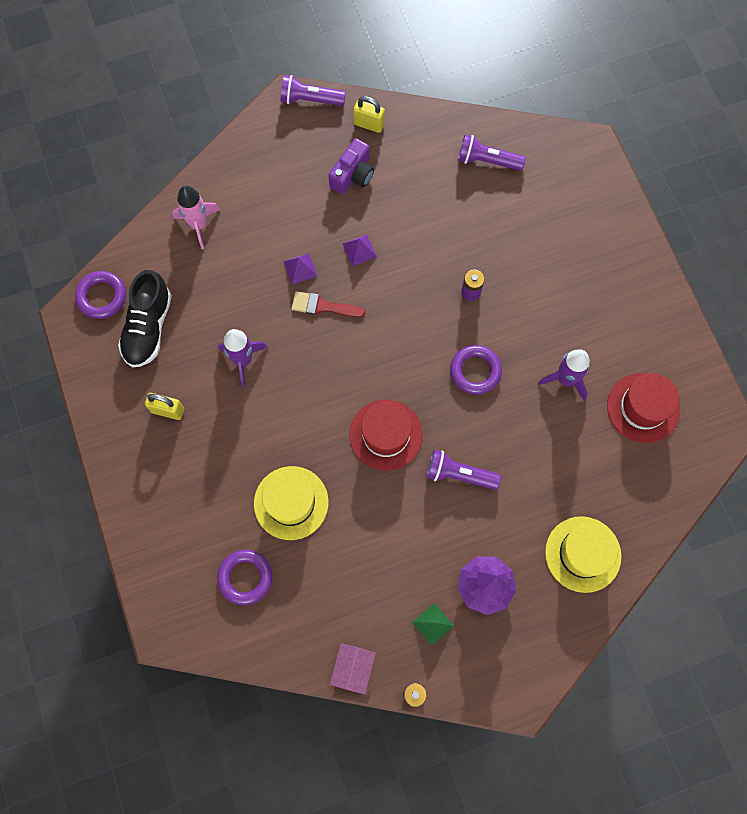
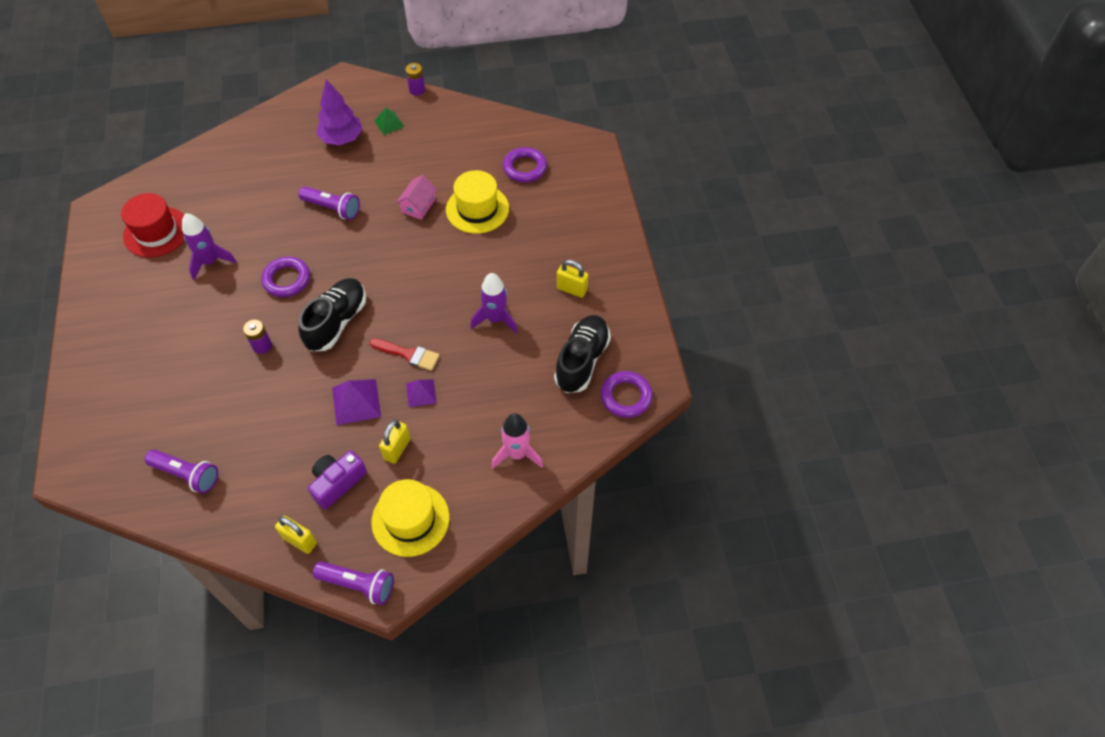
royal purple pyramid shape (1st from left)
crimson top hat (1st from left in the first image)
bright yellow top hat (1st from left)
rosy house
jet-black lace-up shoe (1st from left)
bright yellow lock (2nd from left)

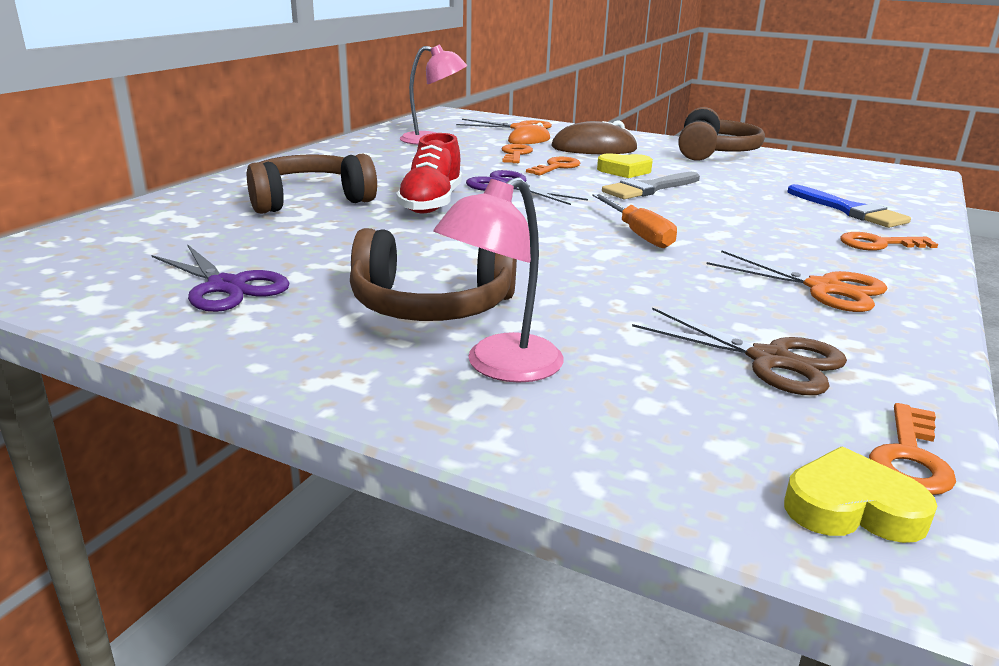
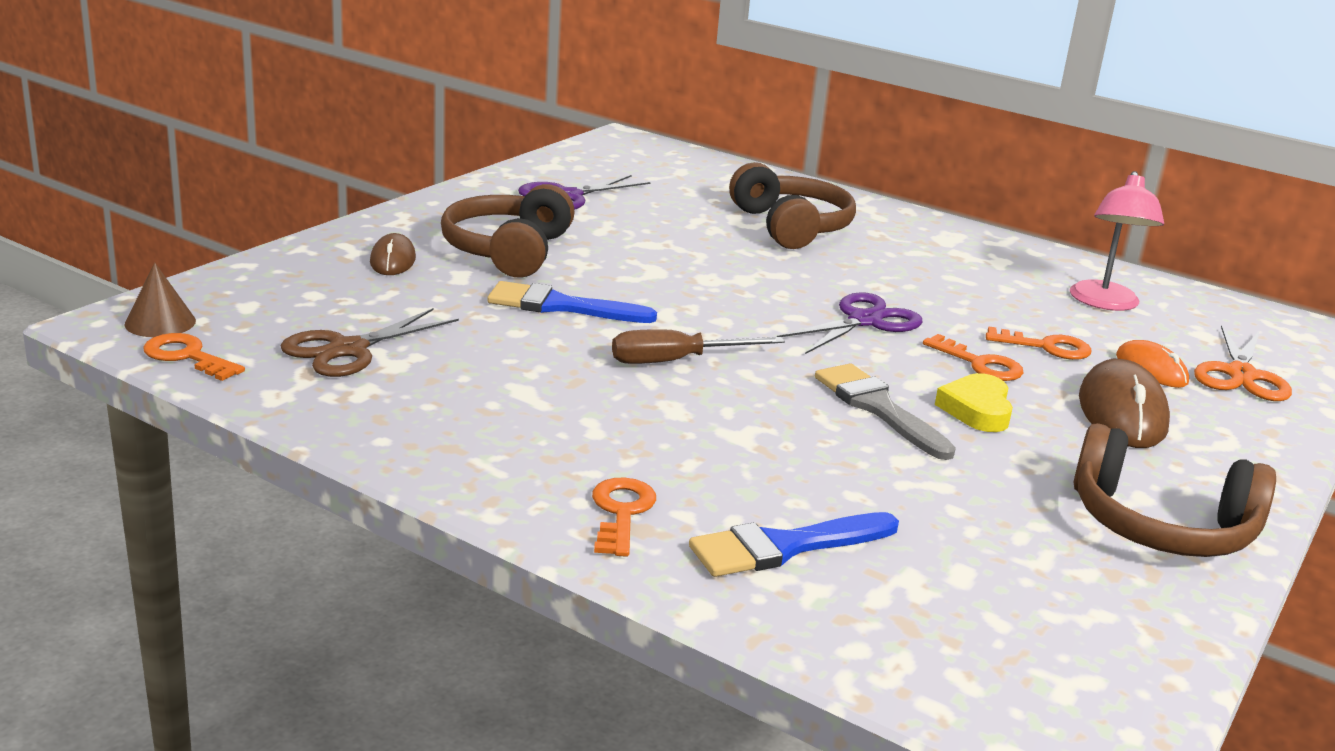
crimson lace-up shoe
russet PC mouse (1st from left)
russet flat screwdriver
orange pair of scissors (2nd from left in the first image)
russet cone shape
cobalt paintbrush (1st from left)

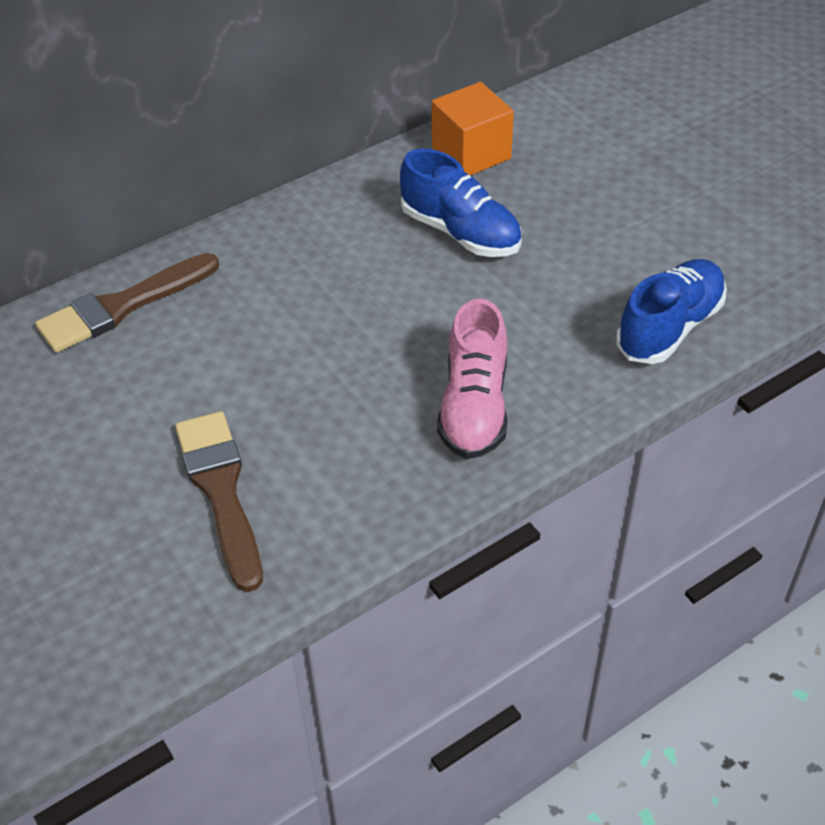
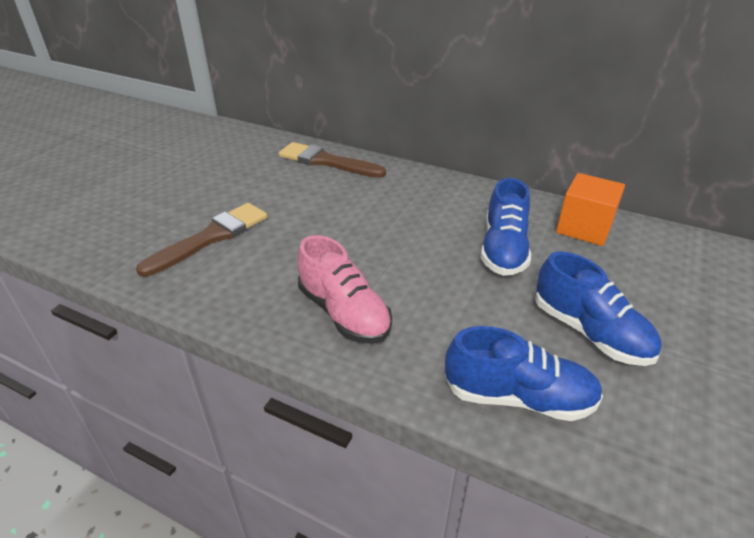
rosy lace-up shoe
cobalt lace-up shoe (3rd from left)

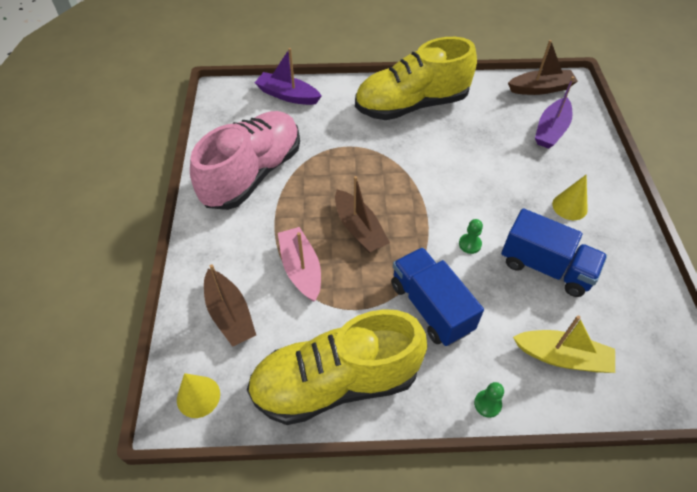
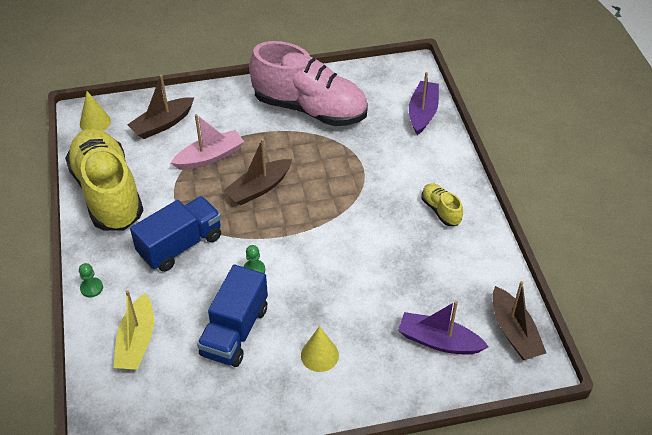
bright yellow lace-up shoe (2nd from left)

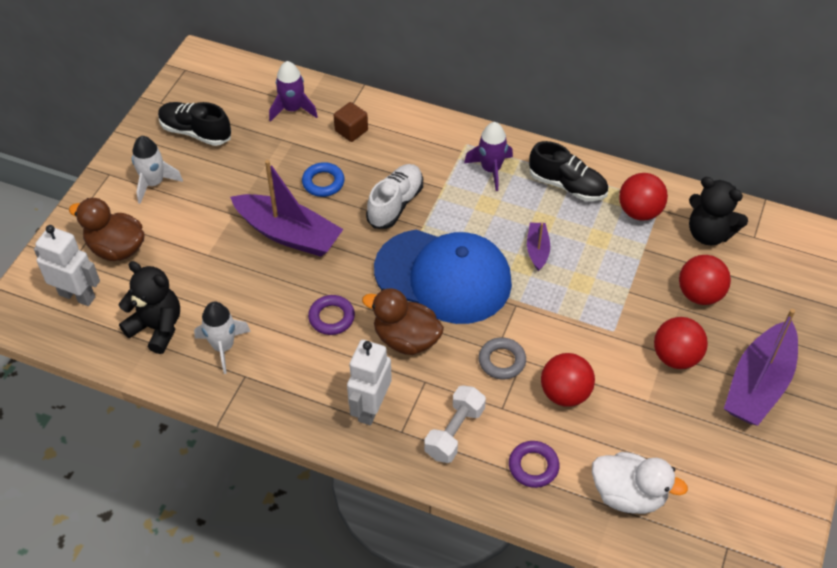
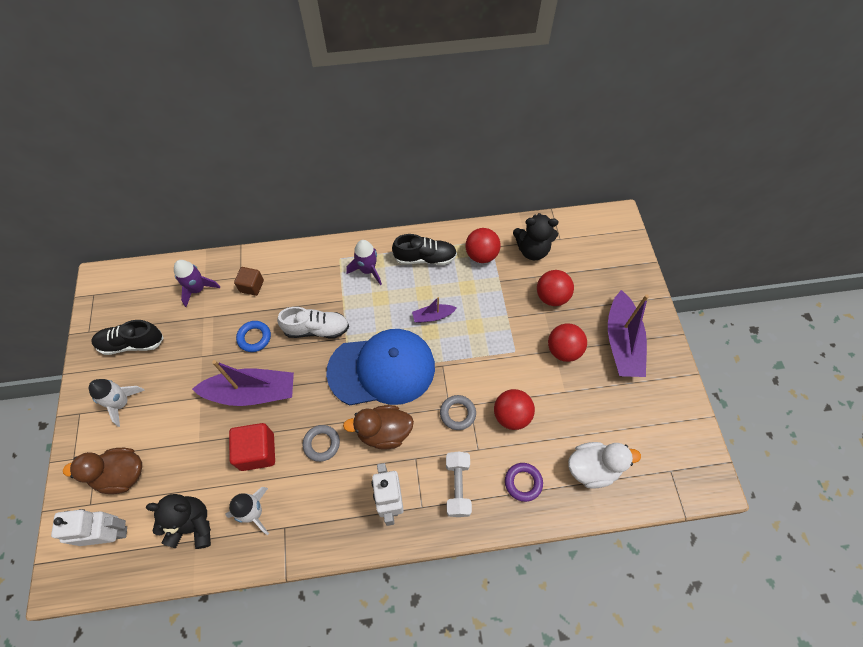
snow-white lace-up shoe
royal purple toy boat (2nd from left)
grey torus (1st from left)
crimson solid cube

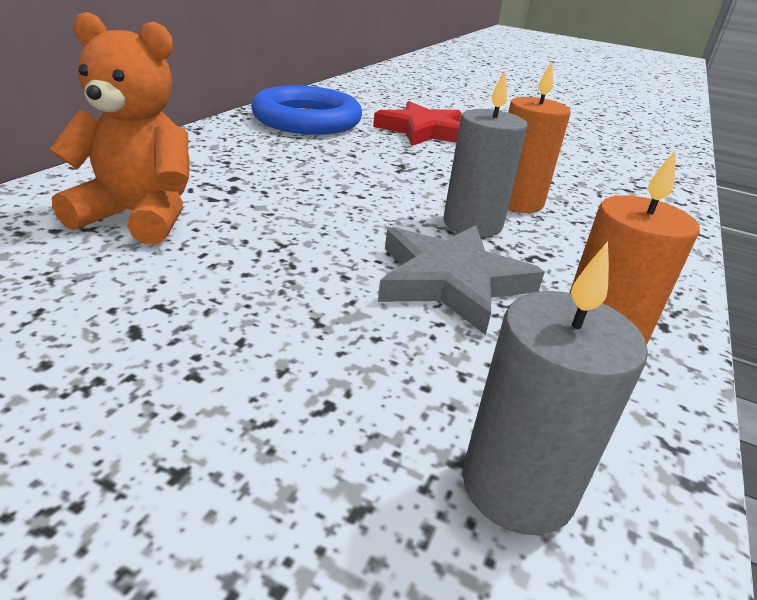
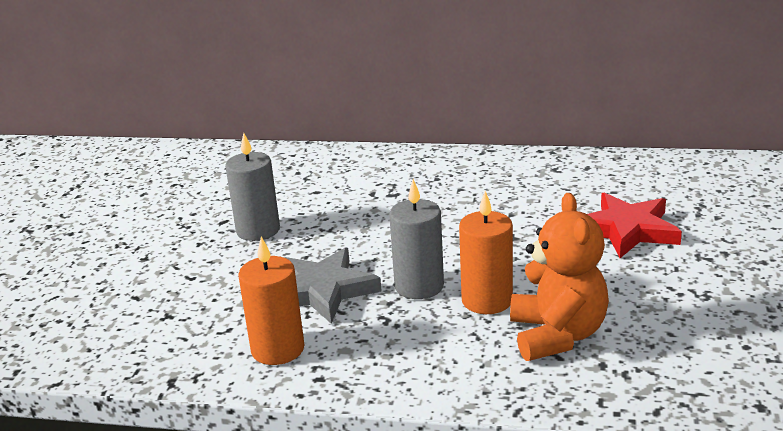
orange stuffed bear
cobalt torus
grey pillar candle (1st from left)

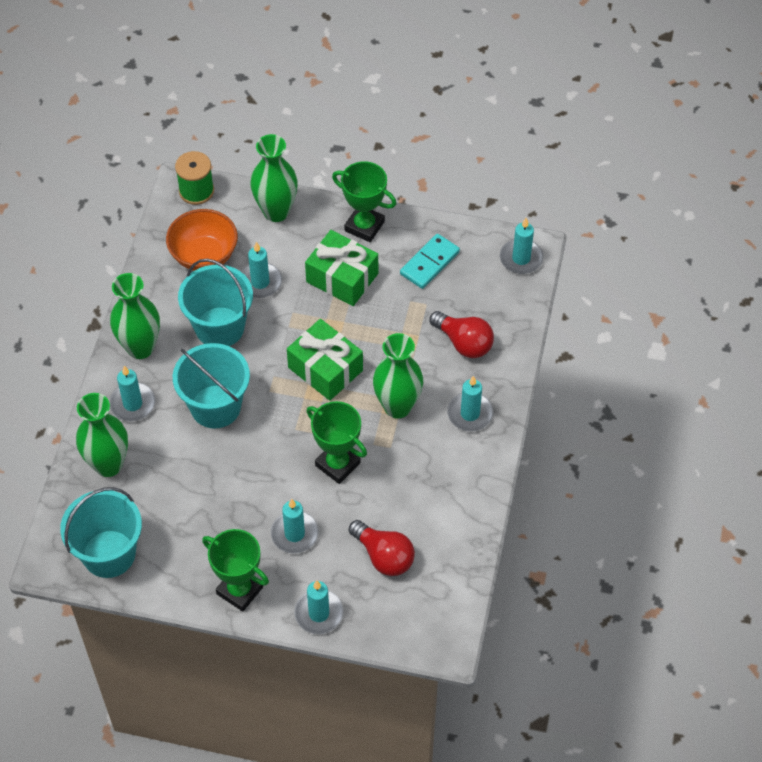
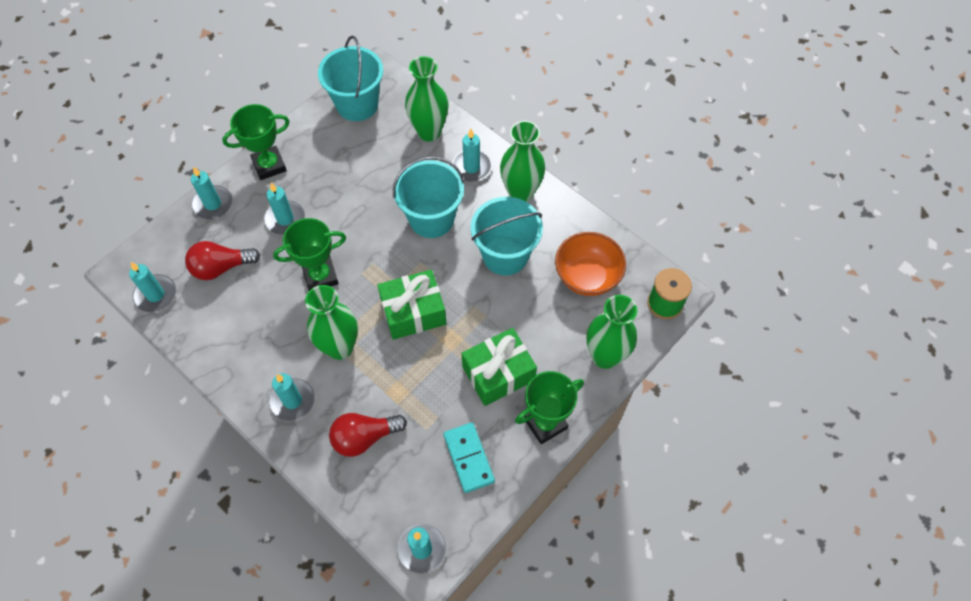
turquoise pillar candle (1st from left)

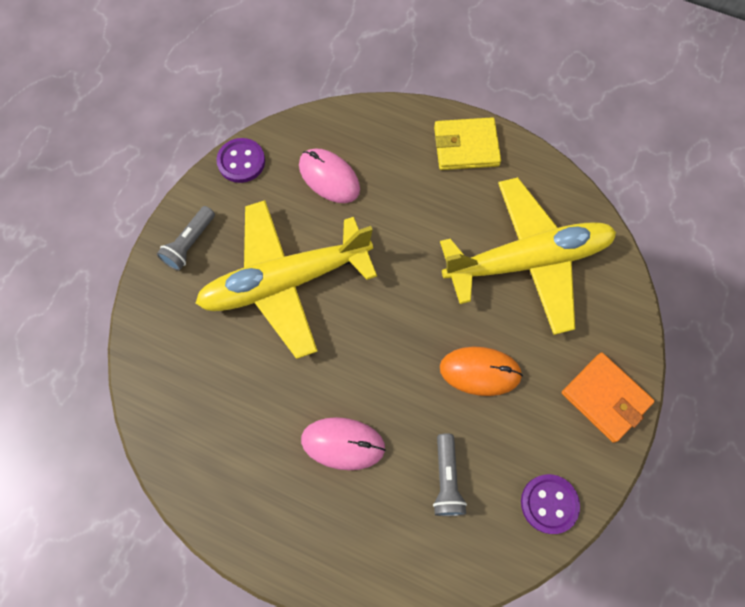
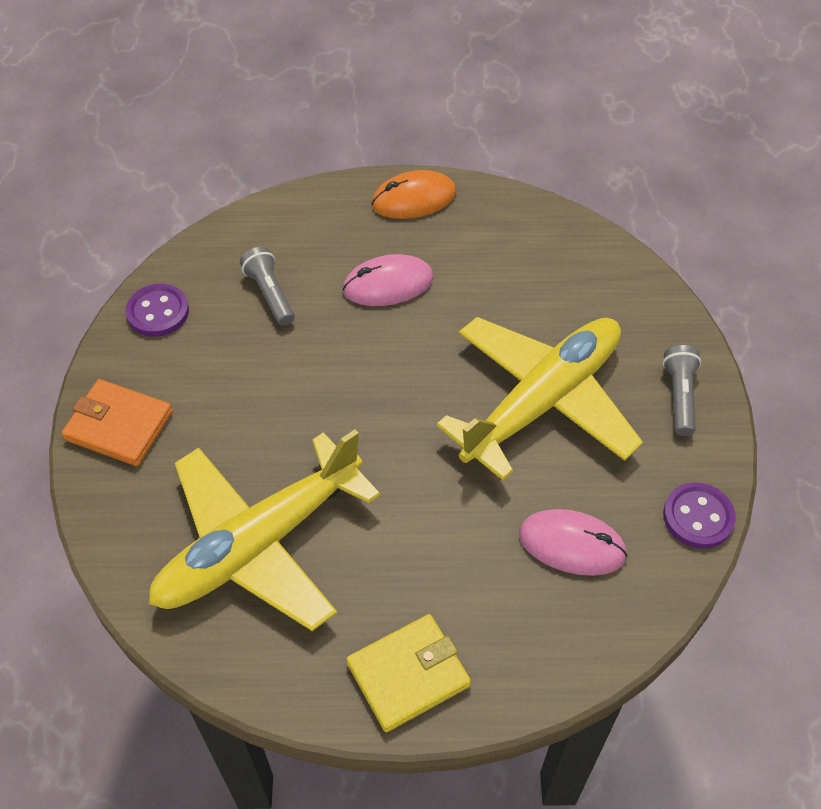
orange PC mouse

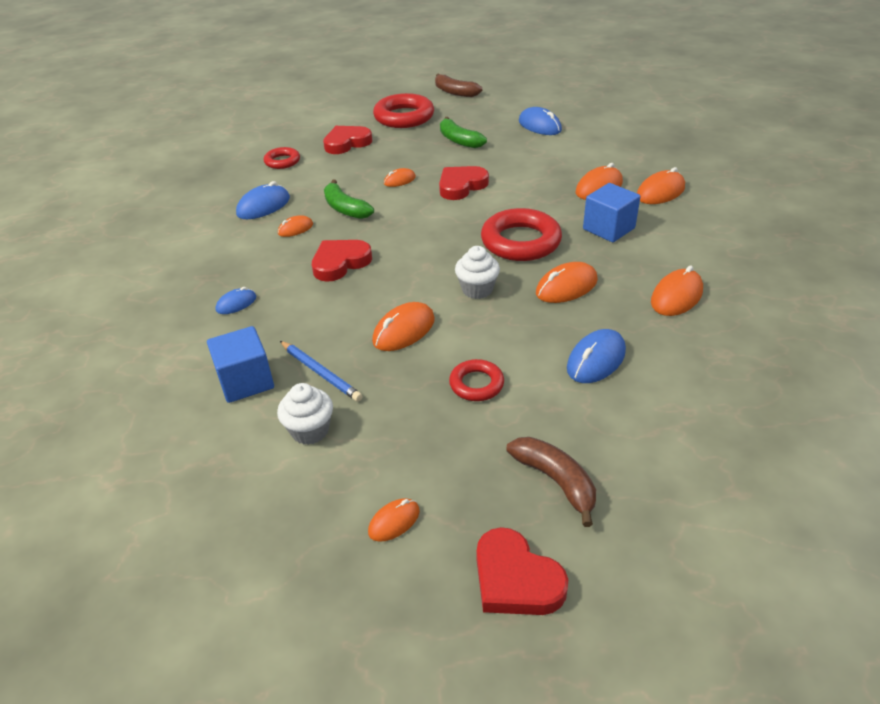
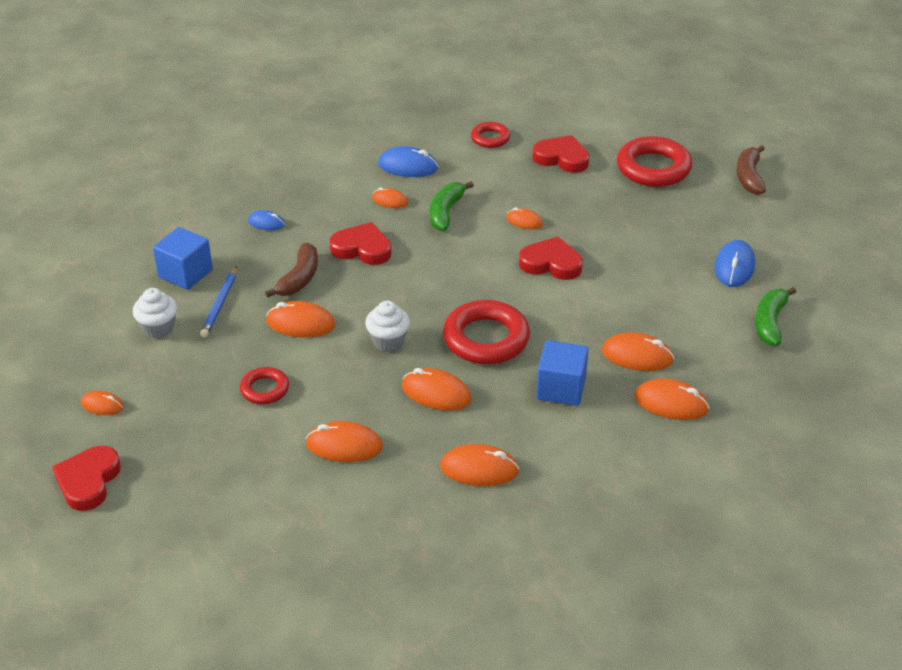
green toy banana (2nd from left)
orange PC mouse (3rd from left)
russet toy banana (1st from left)

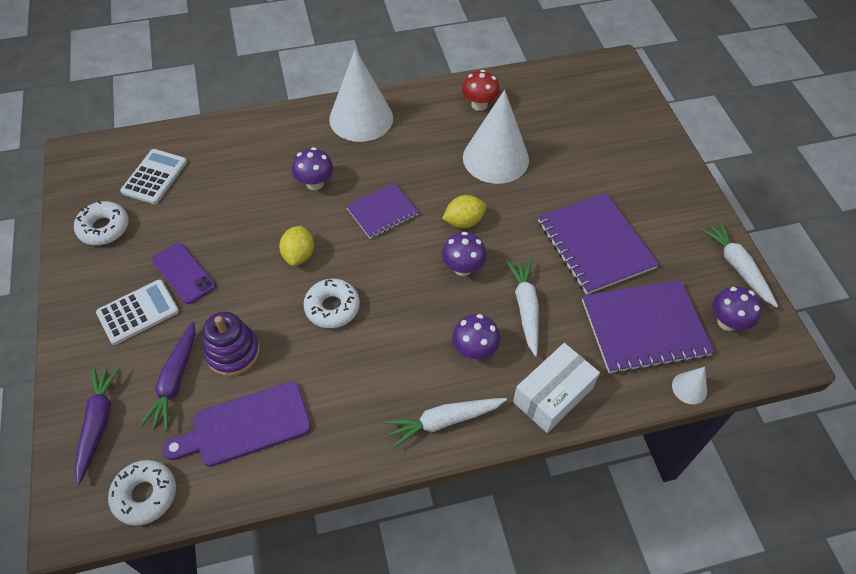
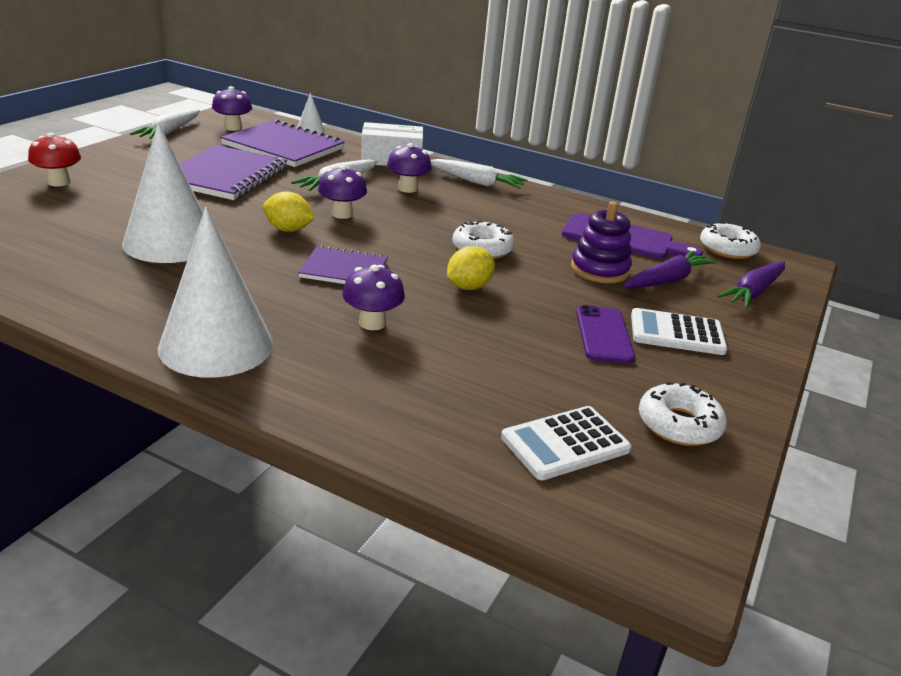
crimson fungus

